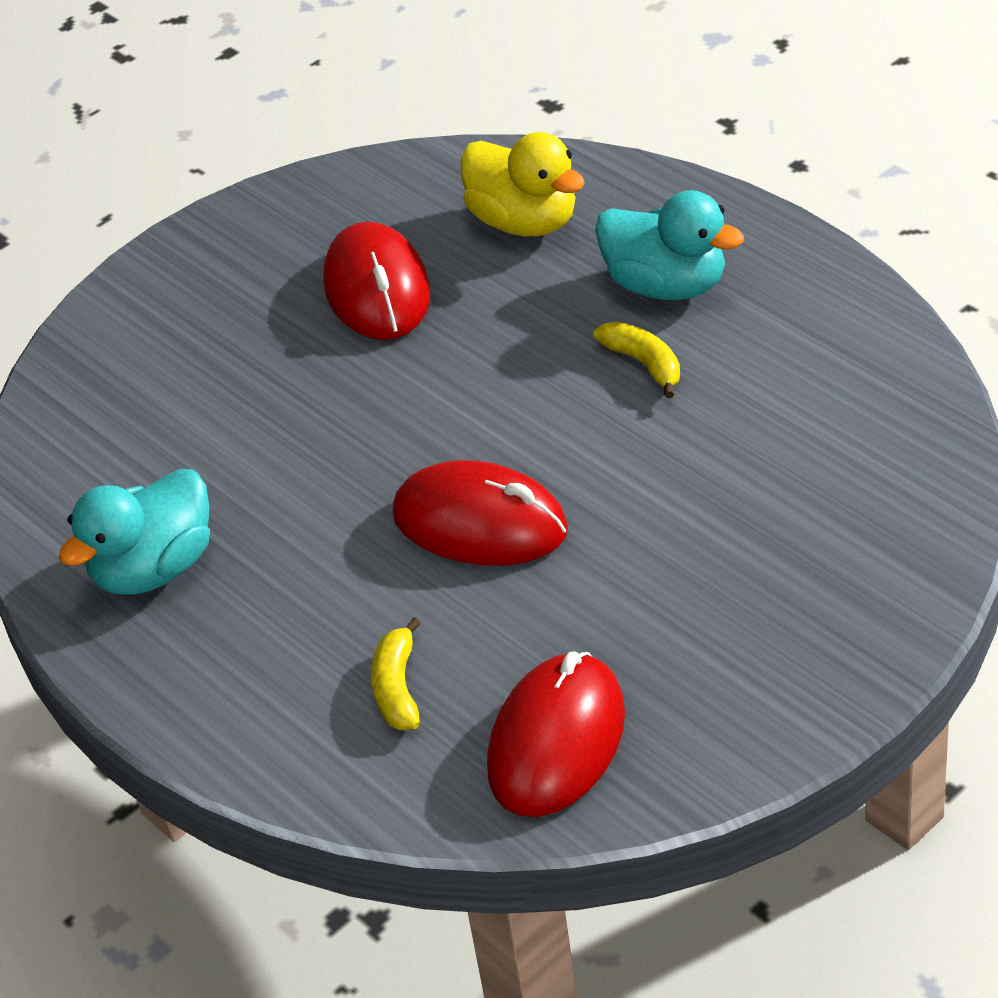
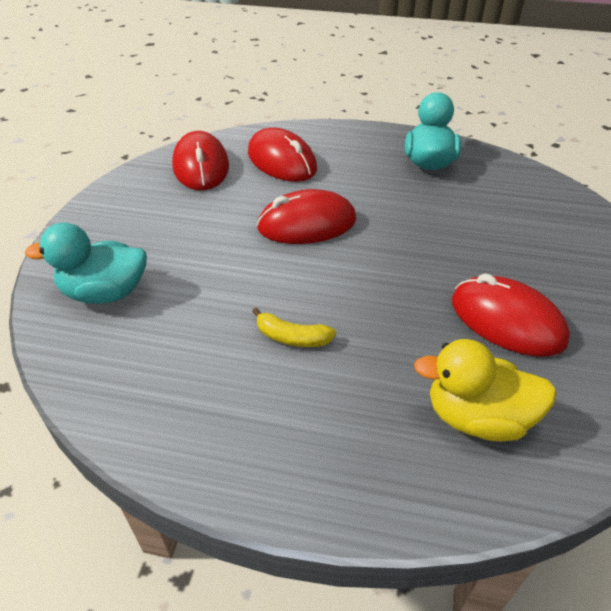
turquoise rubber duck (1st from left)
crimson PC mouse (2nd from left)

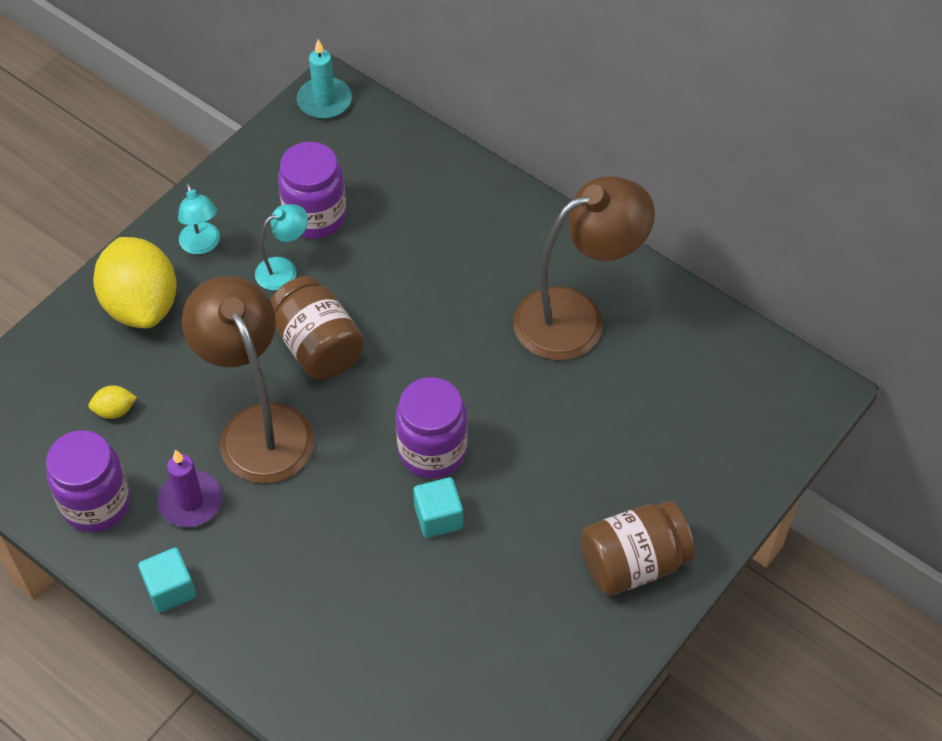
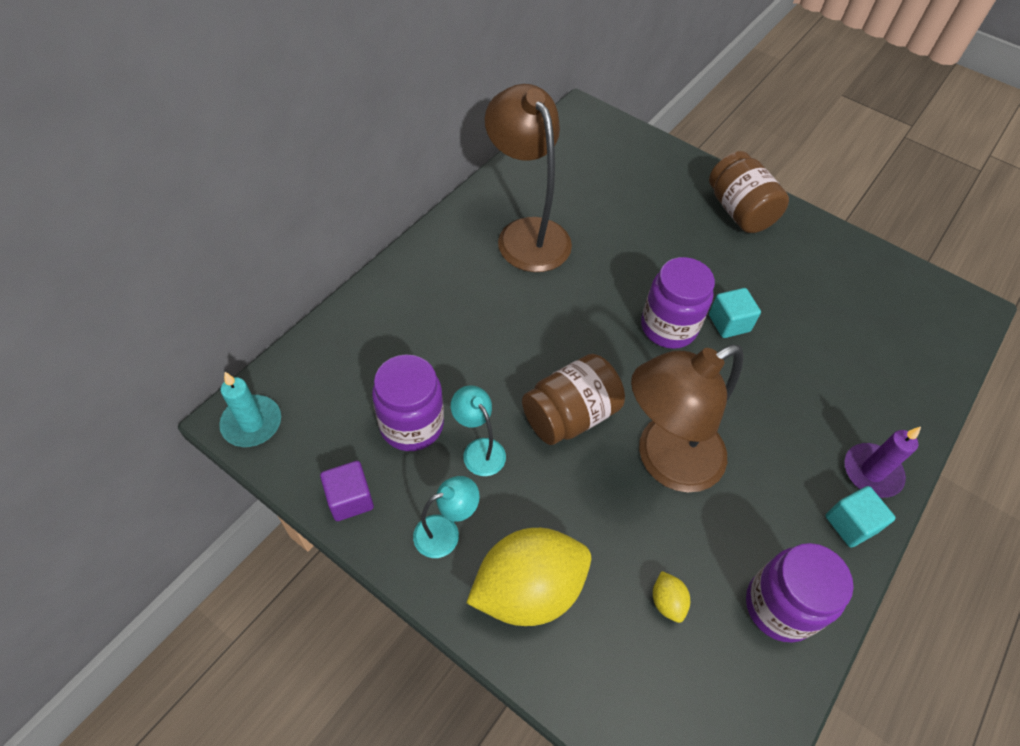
royal purple pillar candle
royal purple solid cube

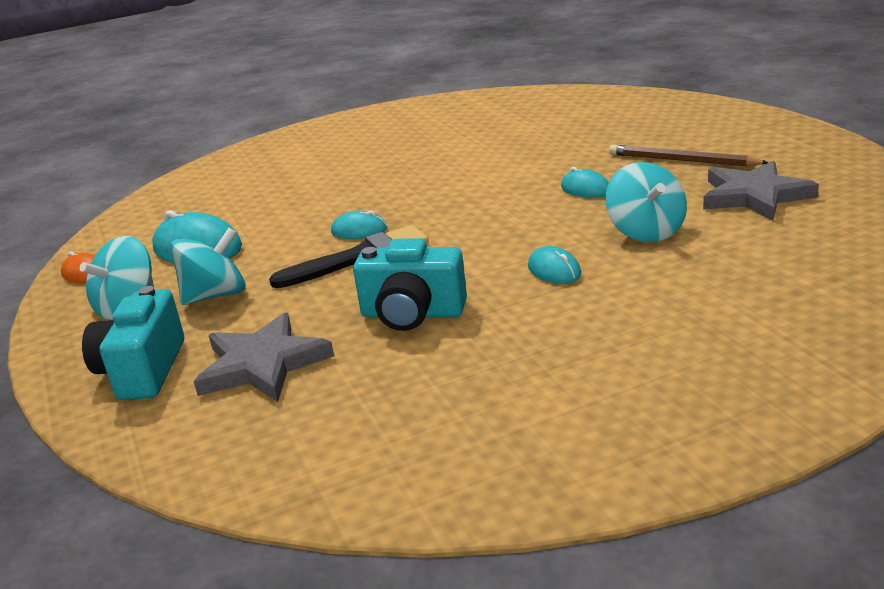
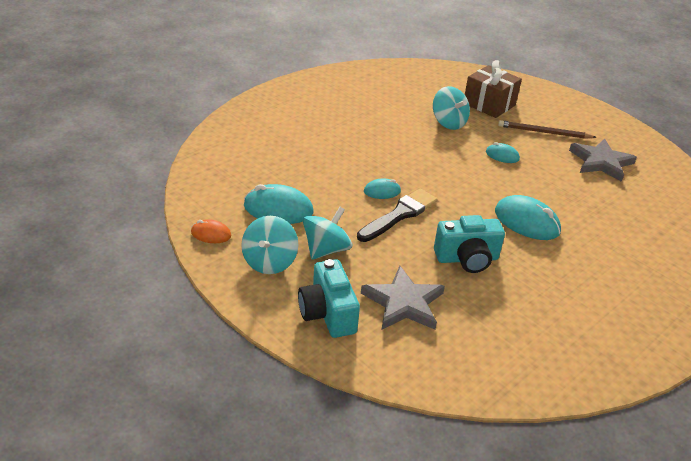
turquoise spinning top (3rd from left)
turquoise PC mouse (4th from left)
russet gift

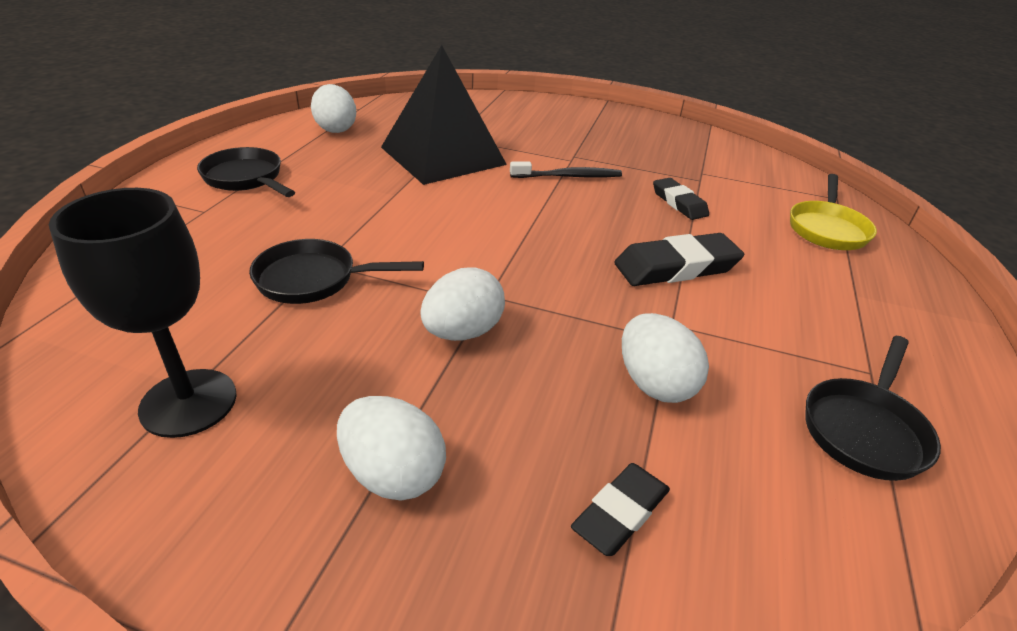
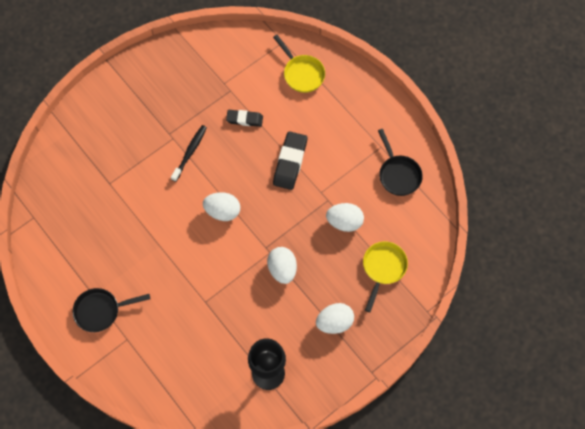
jet-black pyramid shape
snow-white toy egg (1st from left)
jet-black skillet (2nd from left in the first image)
bright yellow skillet (2nd from left)

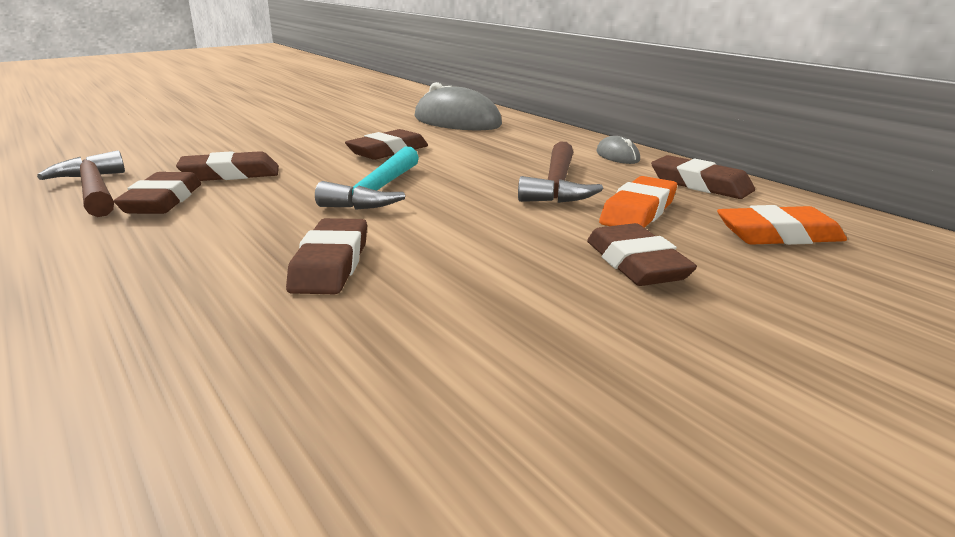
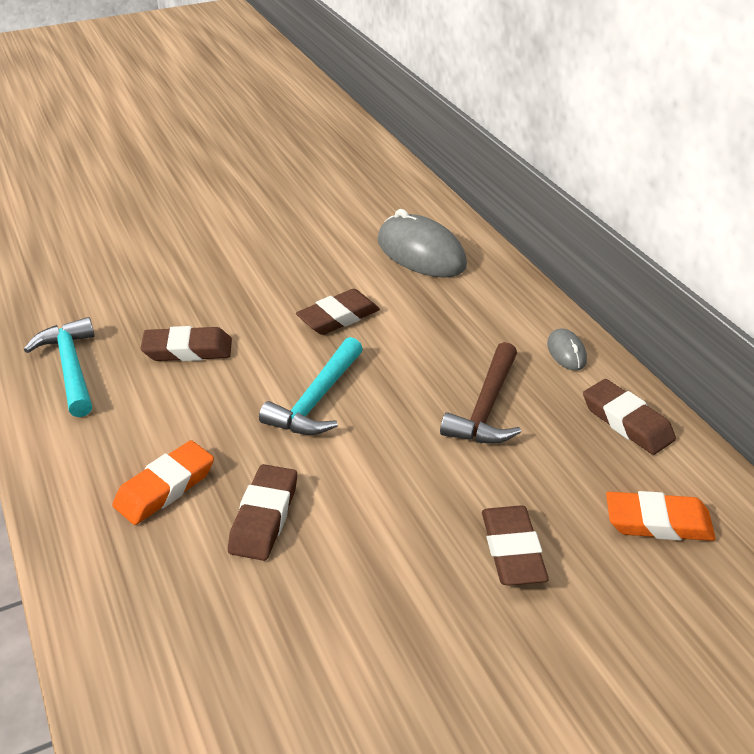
turquoise hammer (1st from left)
russet gum eraser (1st from left in the first image)
orange gum eraser (1st from left)

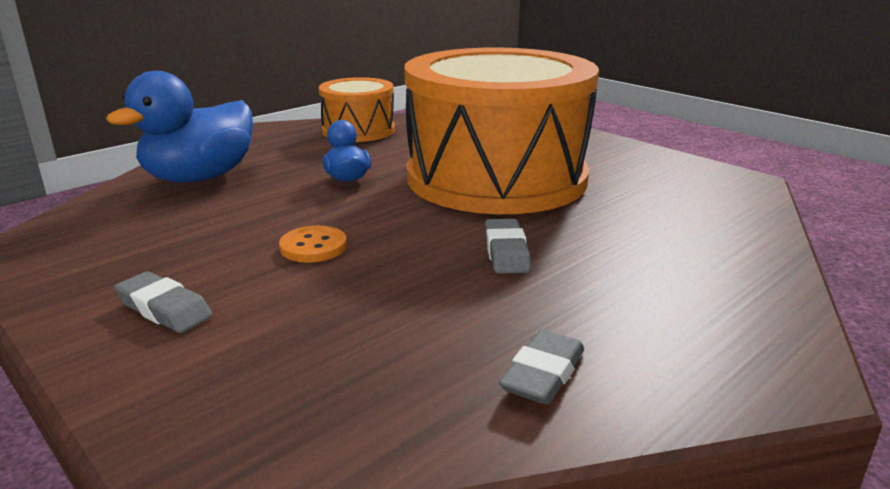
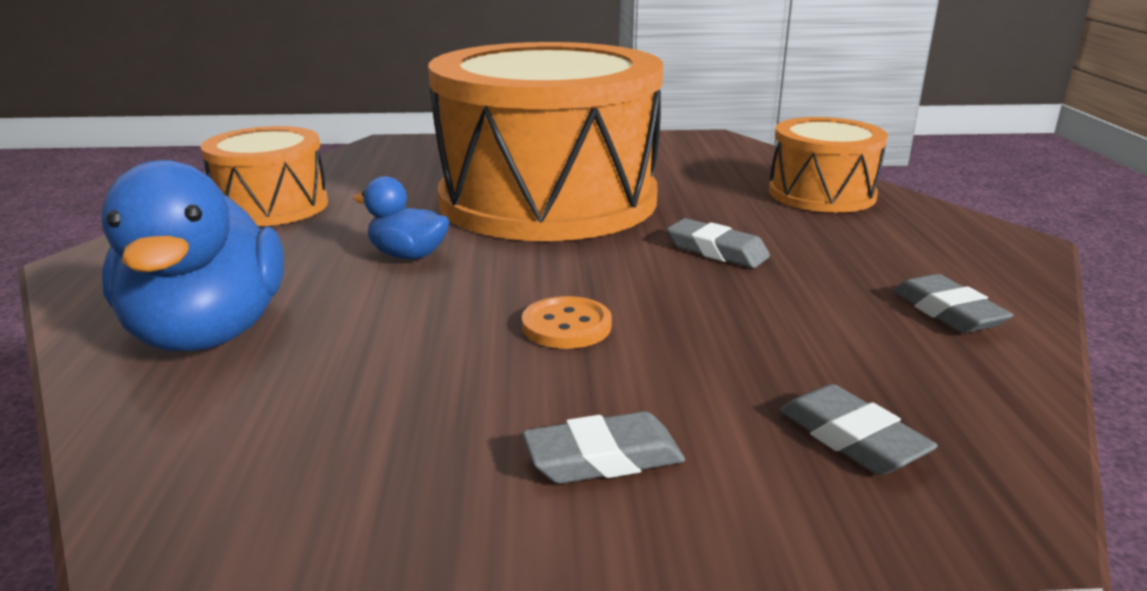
orange drum (3rd from left)
grey gum eraser (3rd from left)

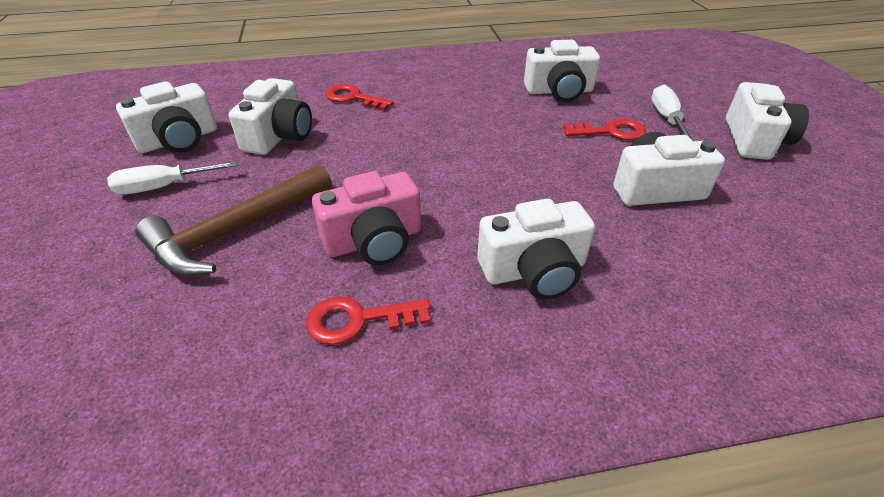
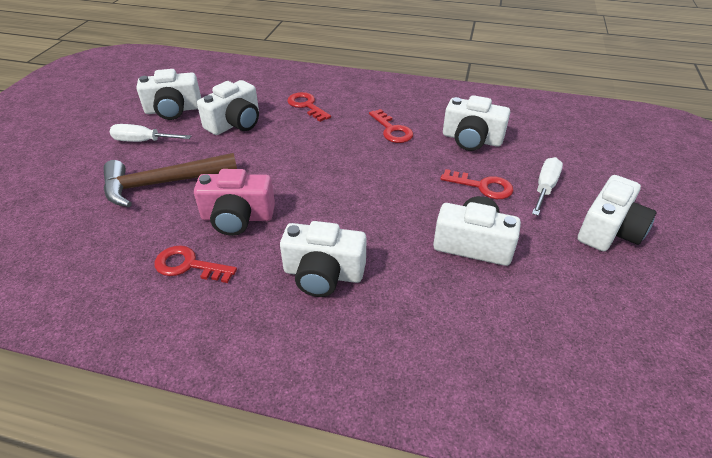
crimson key (3rd from left)

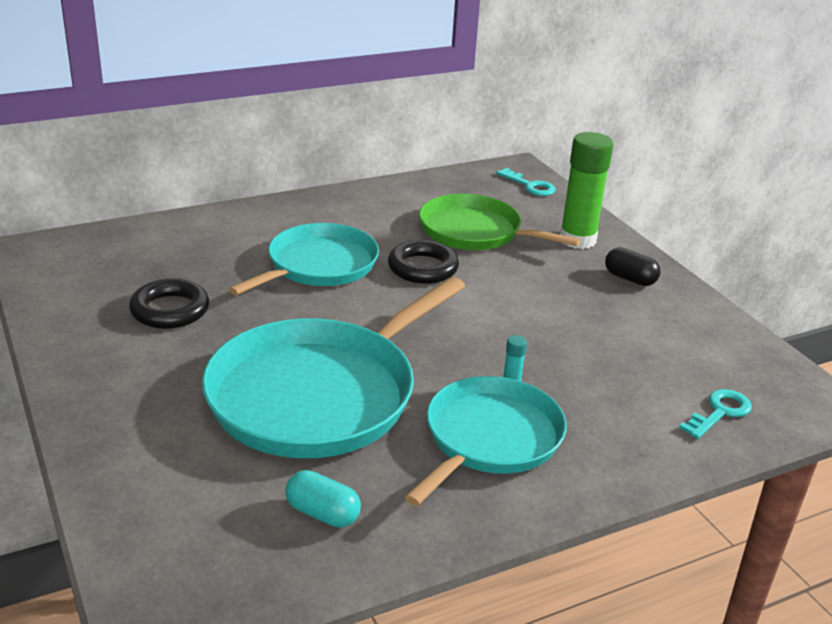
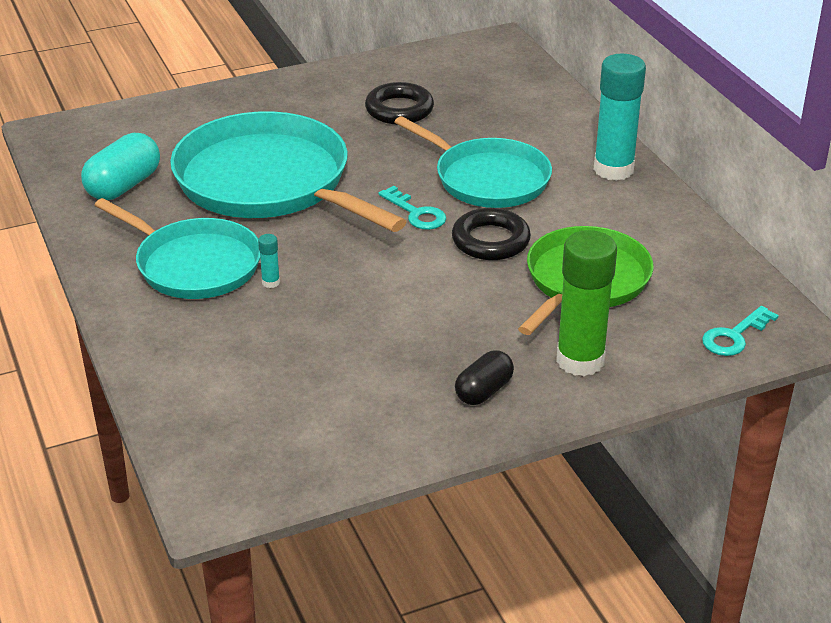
turquoise key (1st from left)
turquoise capsule
turquoise stick of glue (2nd from left)

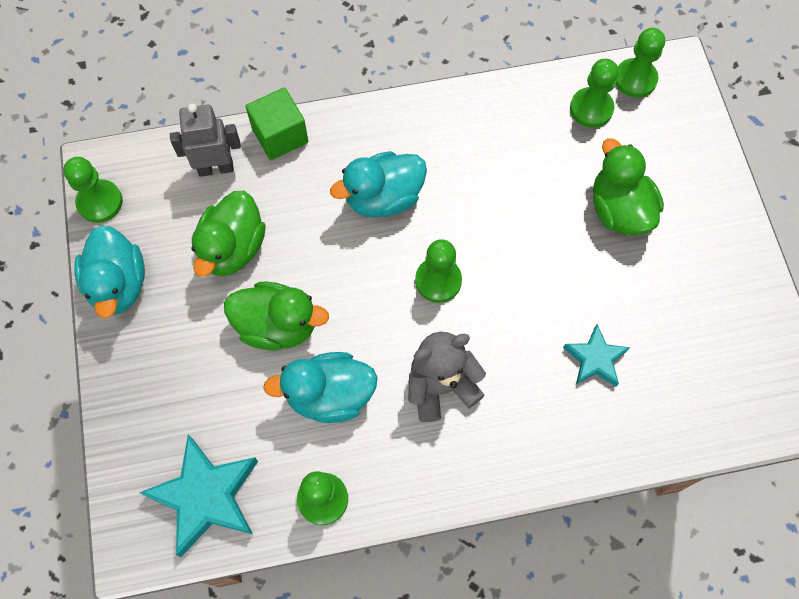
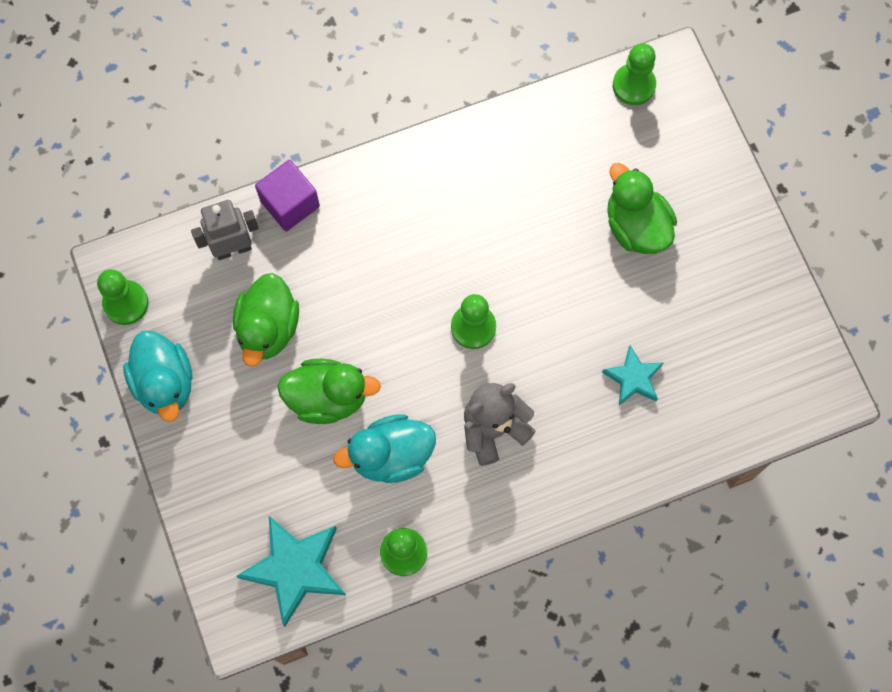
green pawn (4th from left in the first image)
royal purple solid cube
turquoise rubber duck (3rd from left in the first image)

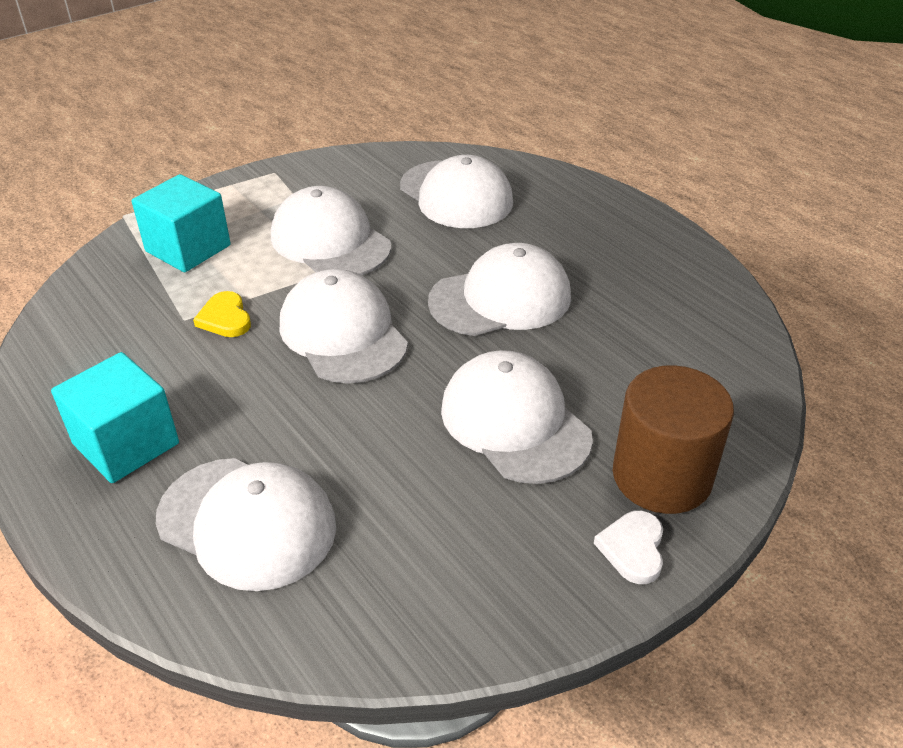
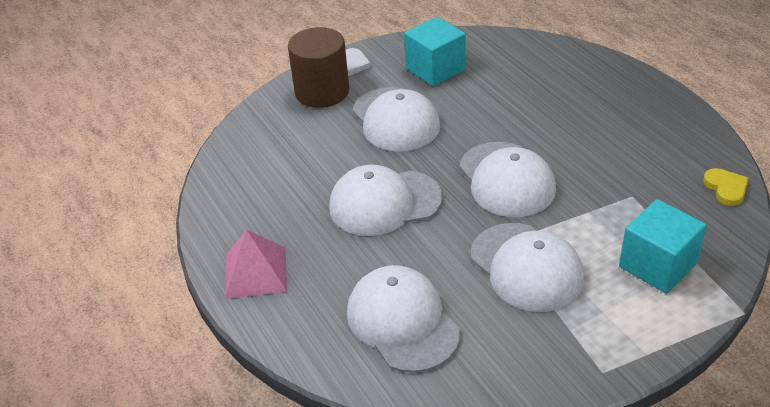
bright yellow heart
turquoise solid cube (1st from left)
snow-white baseball cap (1st from left in the first image)
rosy pyramid shape

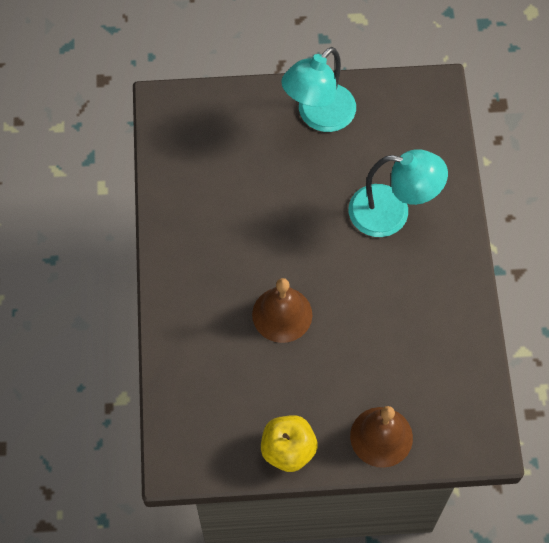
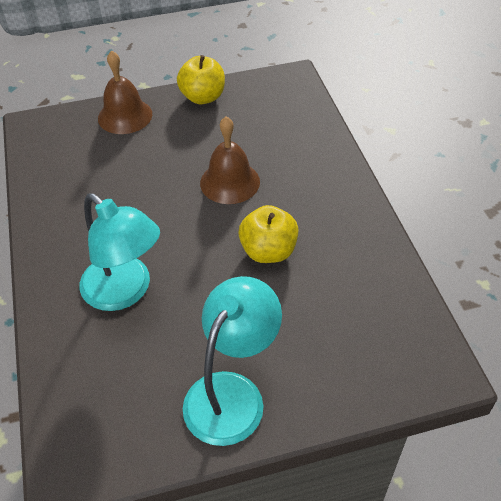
turquoise lamp (1st from left)
bright yellow apple fruit (2nd from left)

